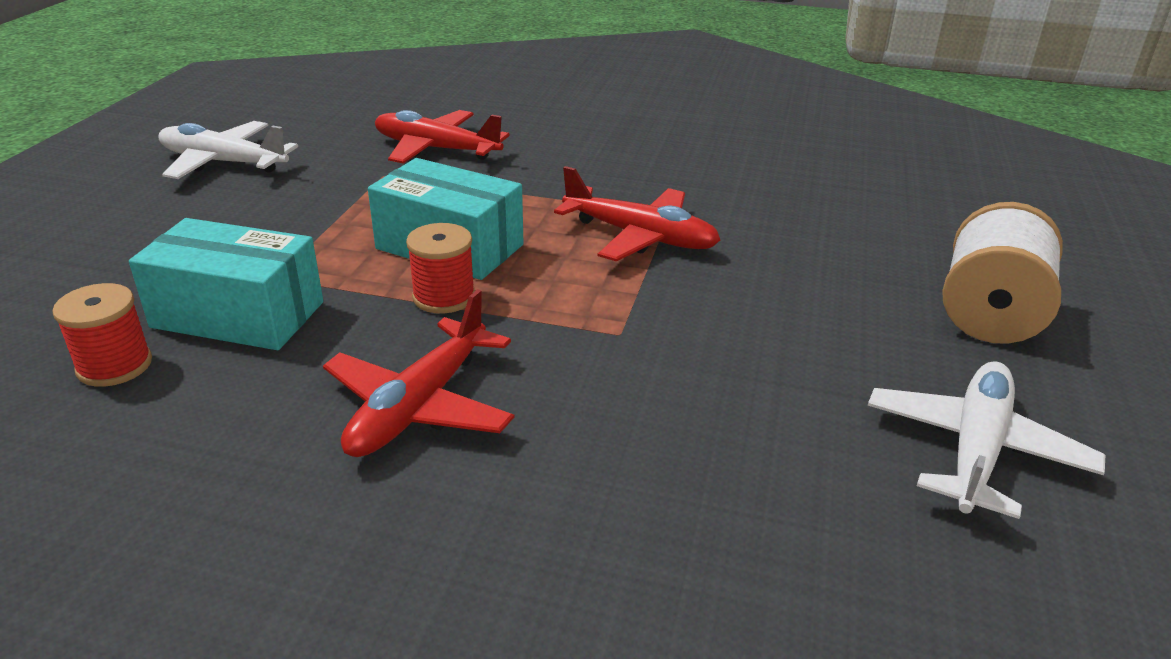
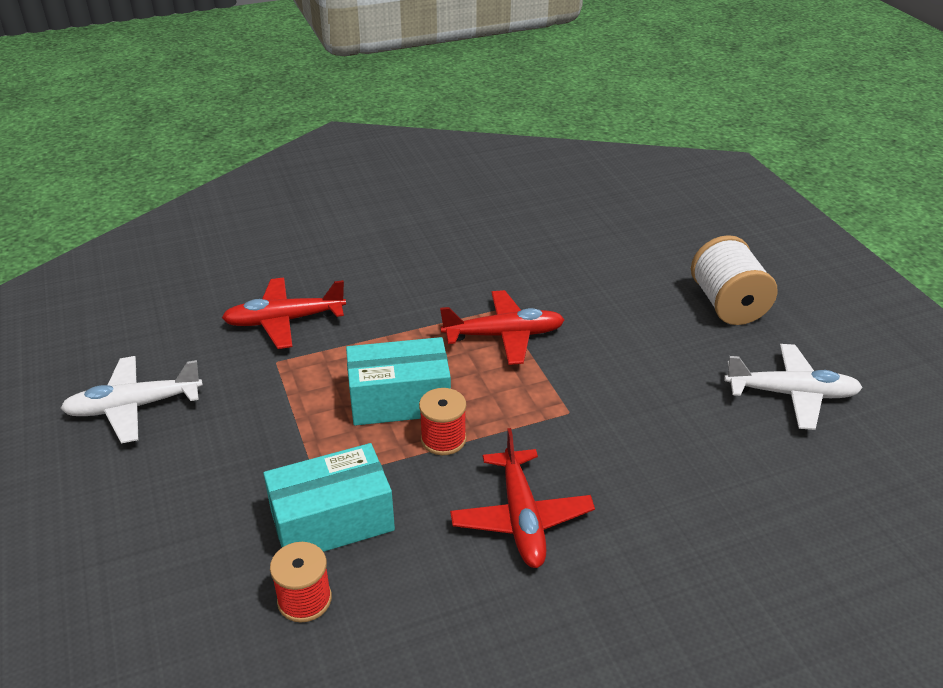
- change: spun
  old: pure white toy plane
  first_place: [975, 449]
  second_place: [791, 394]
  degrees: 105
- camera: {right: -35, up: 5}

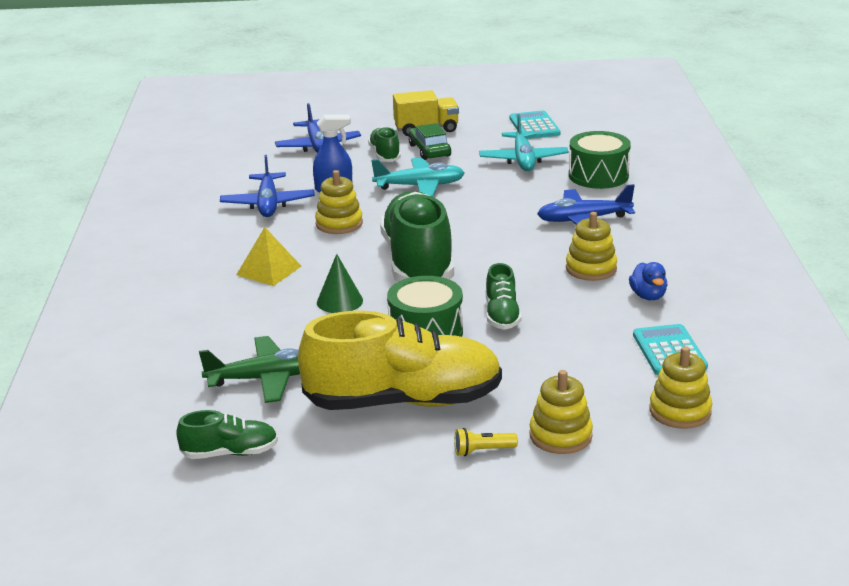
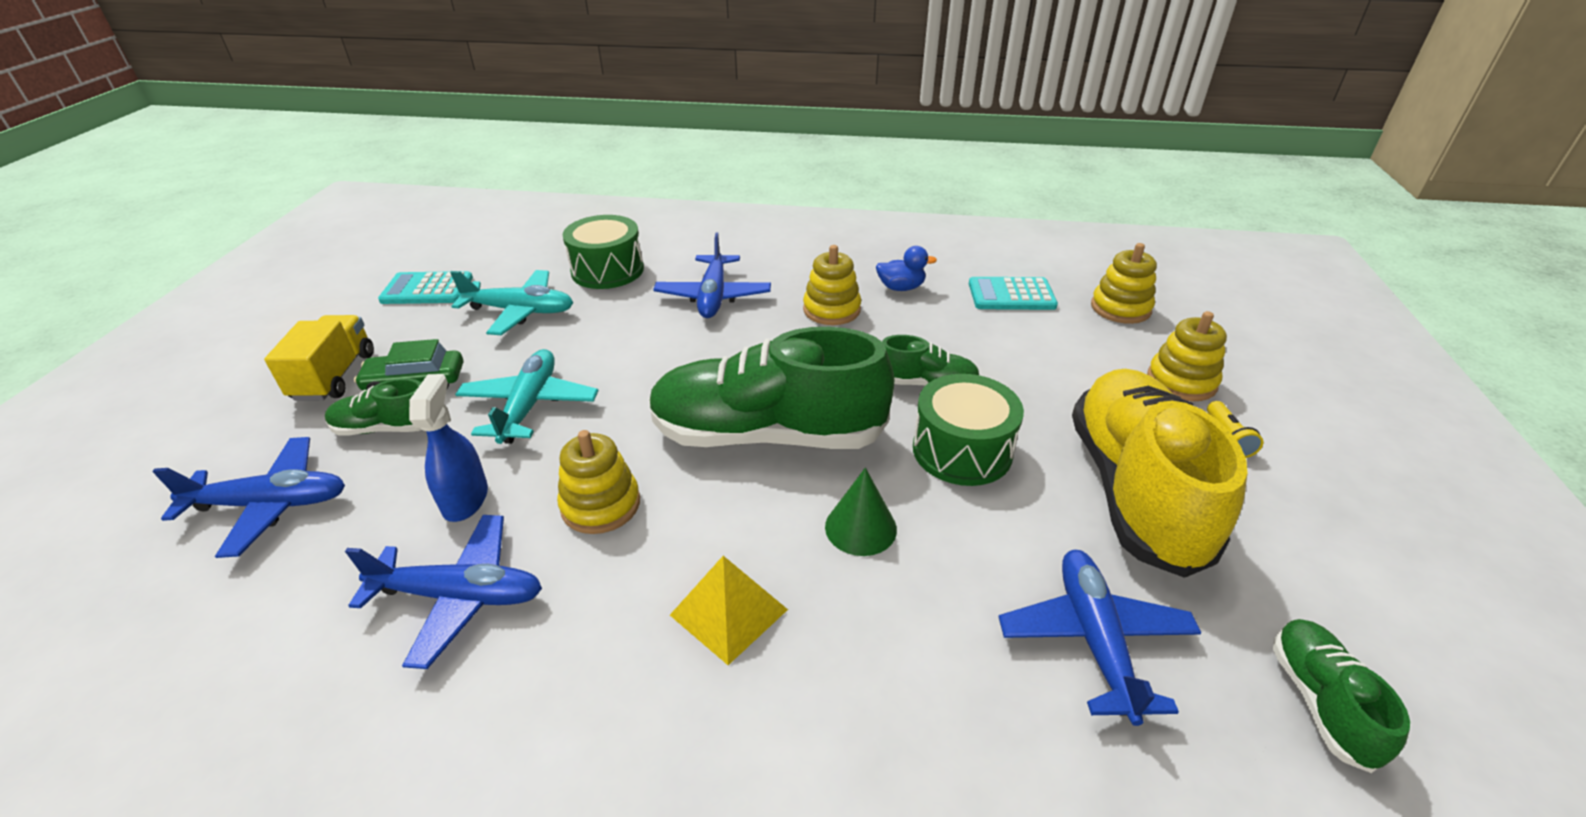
- change: colour
  old: emerald toy plane
  new: blue toy plane
  first_place: [265, 379]
  second_place: [1094, 640]
- camera: {right: -80, up: 10}

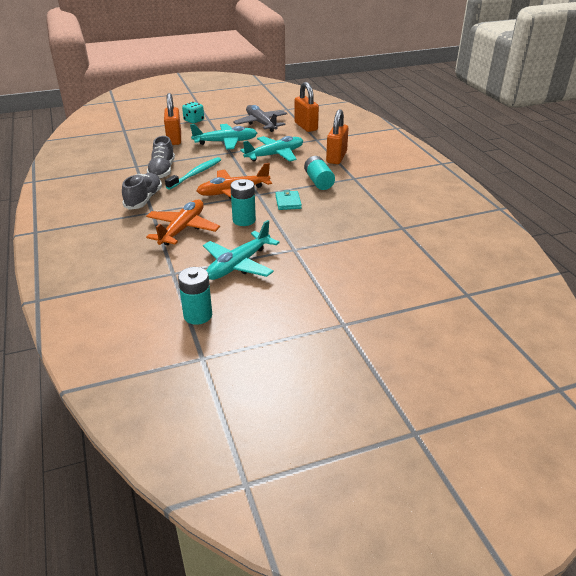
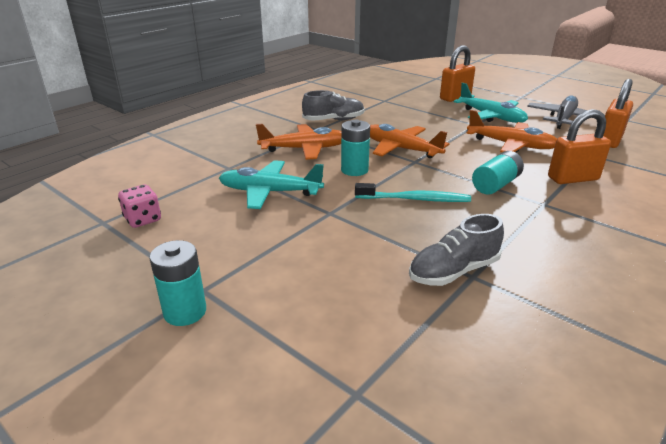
- change: appeared
  new: pink die
  second_place: [143, 219]
- change: relocated
  old: aqua battery
  first_place: [198, 315]
  second_place: [185, 312]
- change: relocated
  old: aqua toothbrush
  first_place: [196, 174]
  second_place: [415, 199]
- change: relocated
  old: ash-grey shoe
  first_place: [162, 171]
  second_place: [453, 271]
- change: colour
  old: aqua toy plane
  new: bright orange toy plane
  first_place: [275, 155]
  second_place: [511, 145]
- change: missing
  old: aqua die
  first_place: [194, 120]
- change: missing
  old: aqua wallet
  first_place: [288, 202]
- camera: {right: 60, up: -5}

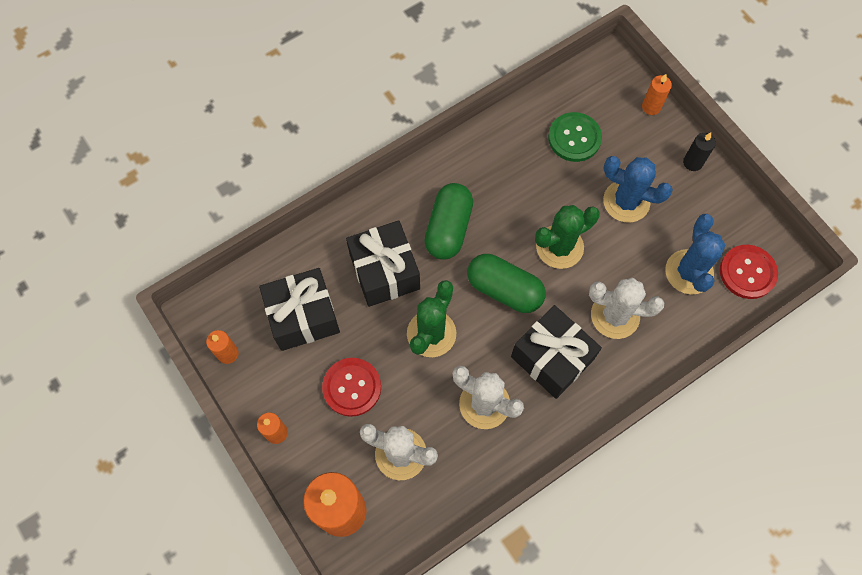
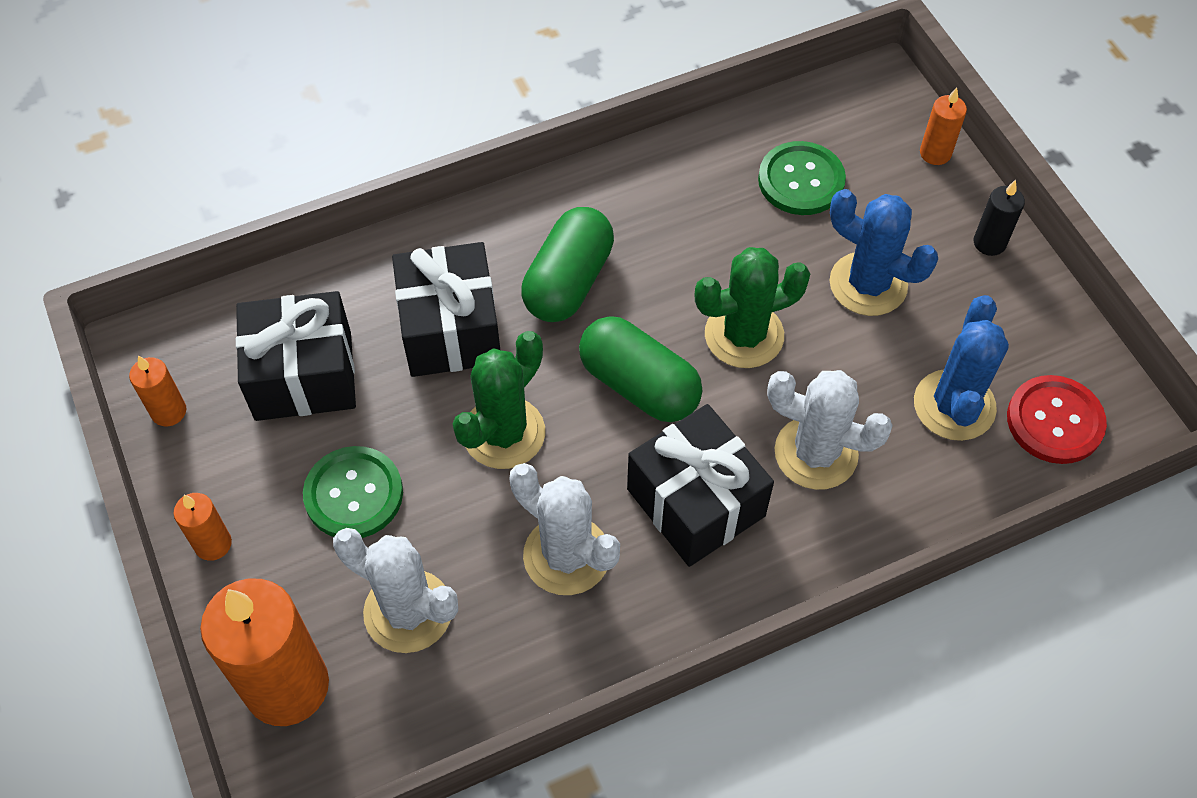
- change: colour
  old: scarlet sewing button
  new: emerald sewing button
  first_place: [352, 387]
  second_place: [354, 494]
- camera: {right: 10, up: -10}

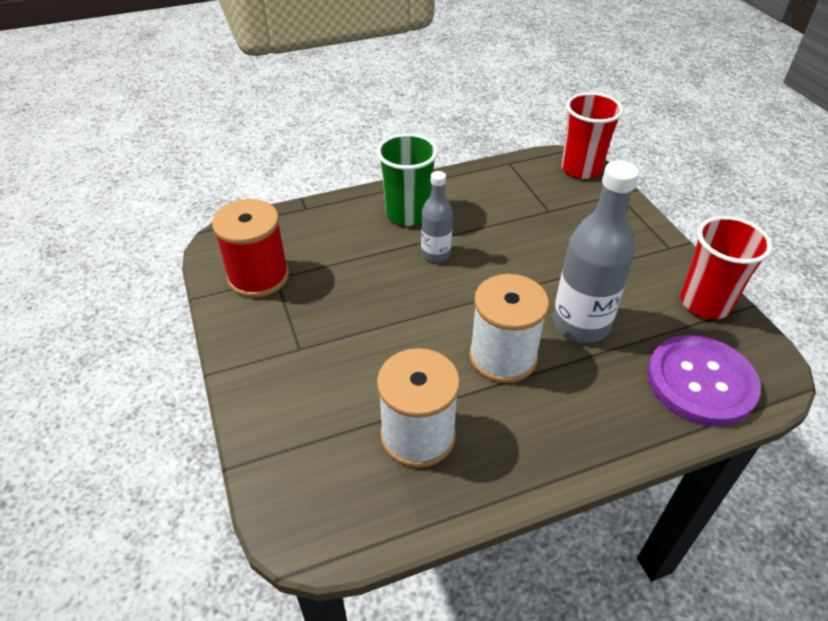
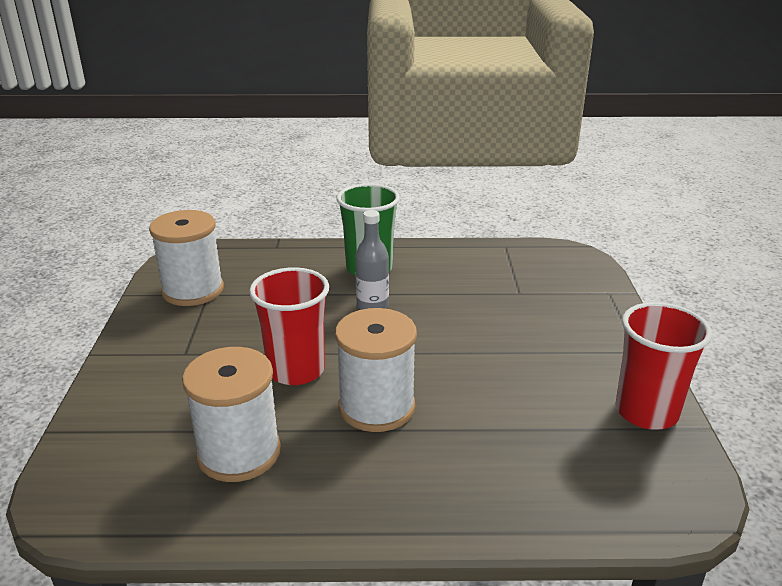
- change: colour
  old: scarlet bobbin
  new: pure white bobbin
  first_place: [258, 277]
  second_place: [193, 290]
- change: relocated
  old: scarlet beaker
  first_place: [581, 169]
  second_place: [296, 370]
- change: missing
  old: ash-grey flask
  first_place: [580, 324]
- change: missing
  old: violet sewing button
  first_place: [701, 382]
- camera: {right: 20, up: -15}

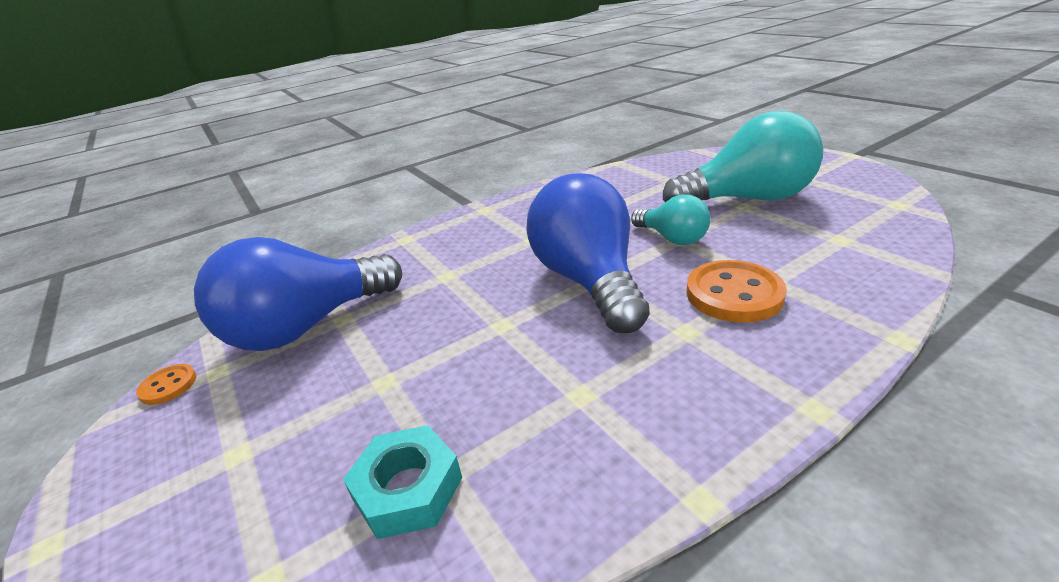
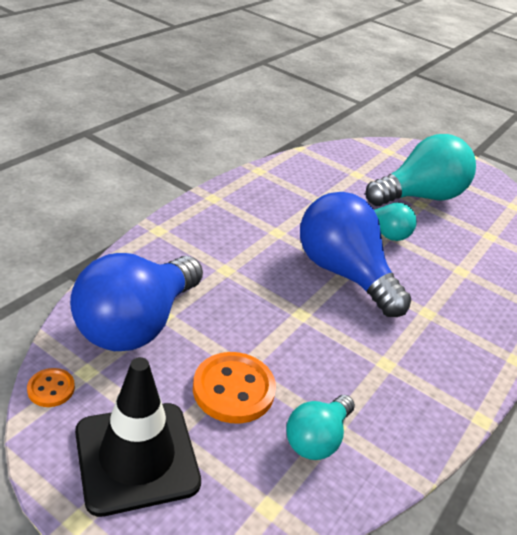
- change: appeared
  new: black safety cone
  second_place: [137, 457]
- change: relocated
  old: bright orange sewing button
  first_place: [734, 294]
  second_place: [233, 389]
- change: exchanged
  old: aqua hexagon nut
  new: aqua light bulb
  first_place: [408, 489]
  second_place: [317, 439]
- camera: {right: -30, up: 5}

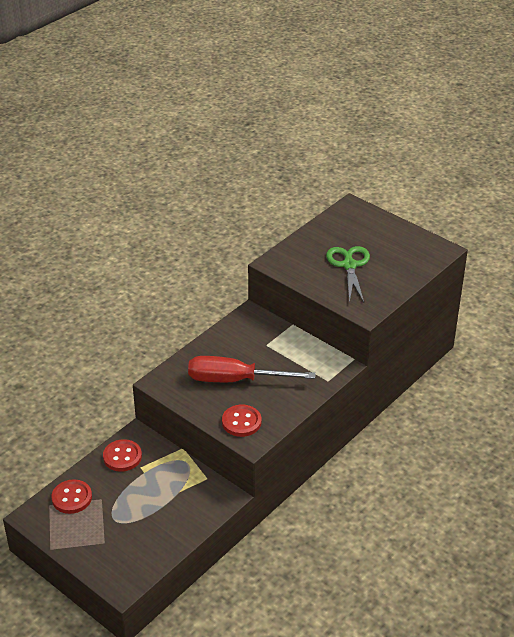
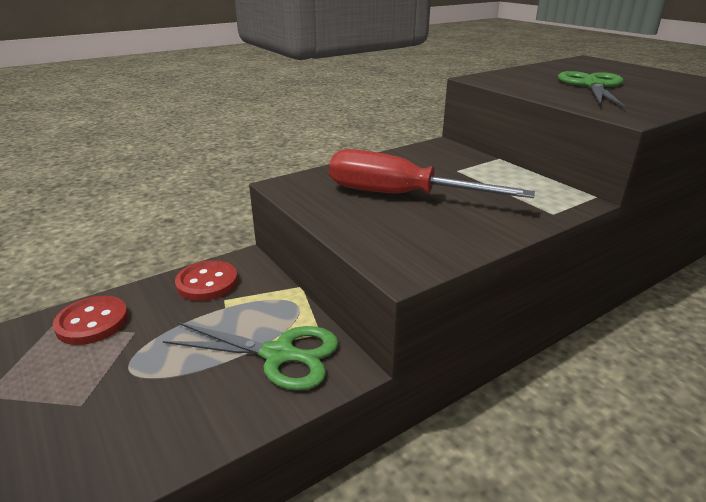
- change: appeared
  new: emerald shears
  second_place: [279, 355]
- change: missing
  old: scarlet sewing button
  first_place: [241, 422]
- camera: {right: 15, up: -10}

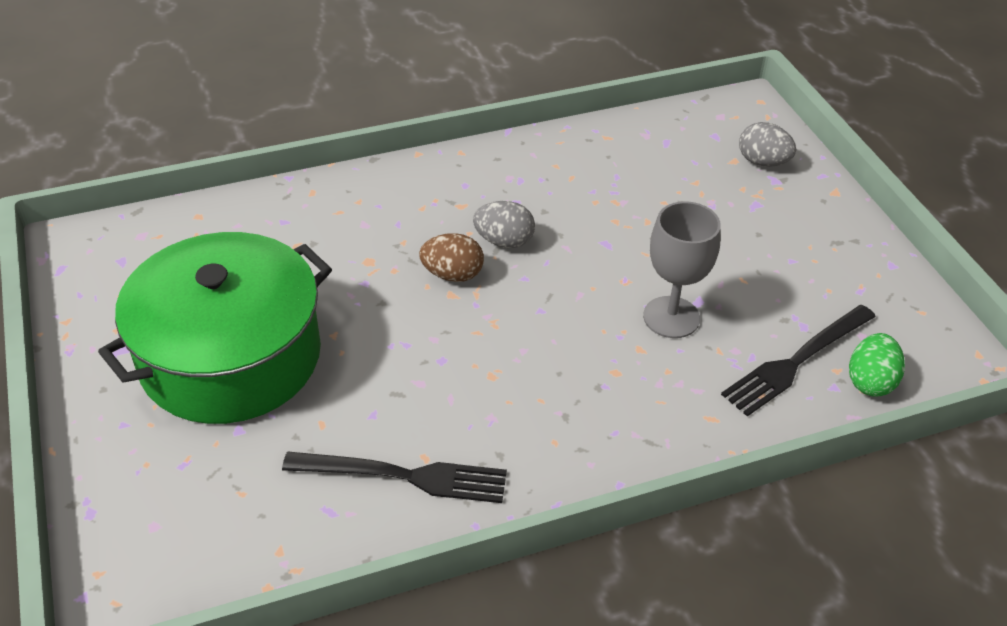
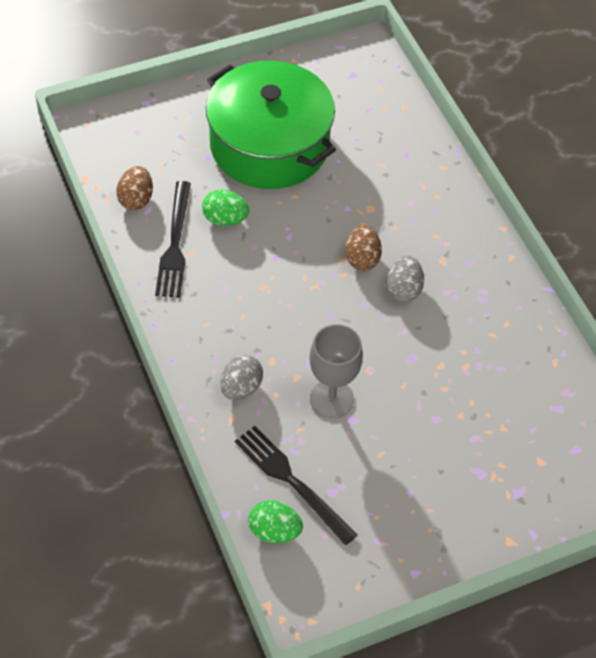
- change: appeared
  new: dark brown egg
  second_place: [136, 199]
- change: appeared
  new: emerald egg
  second_place: [225, 219]
- change: relocated
  old: ash-grey egg
  first_place: [762, 162]
  second_place: [241, 388]
- camera: {right: 85, up: 10}

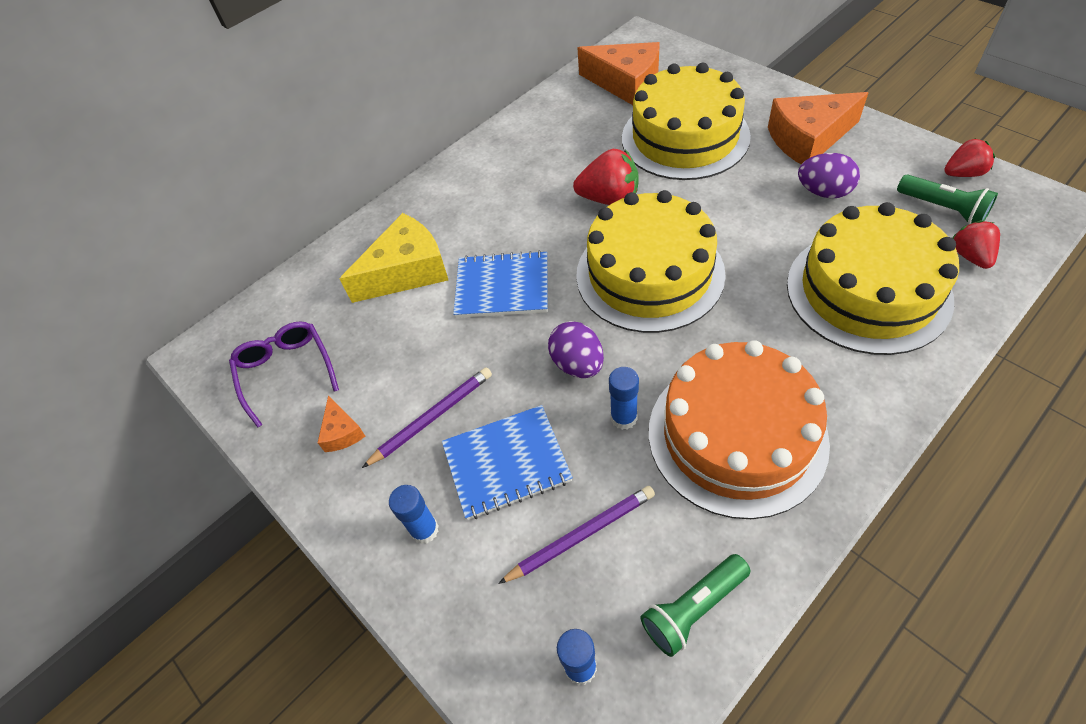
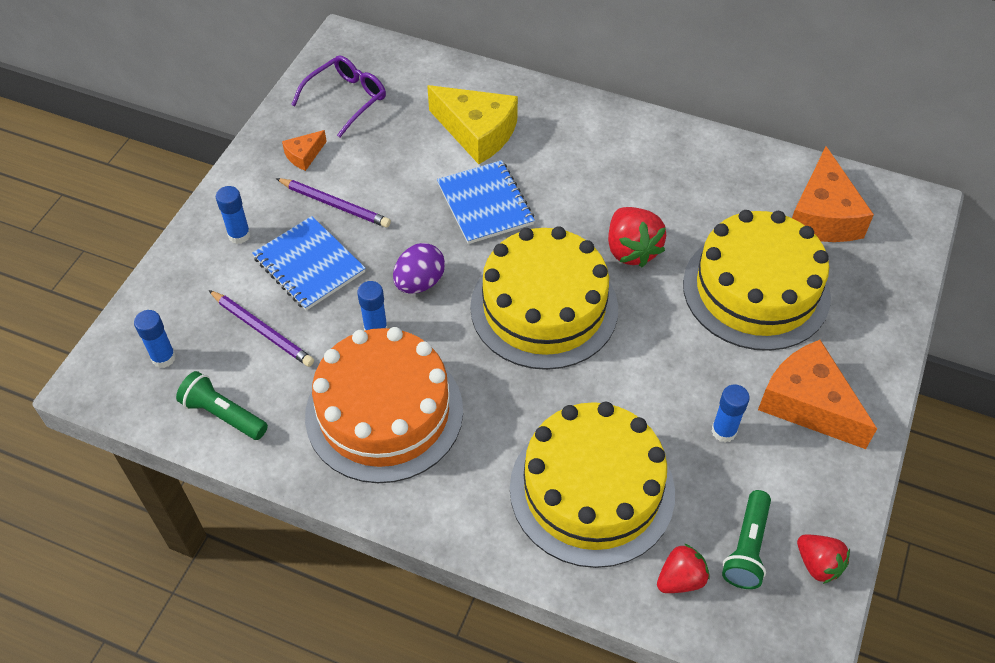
- change: exchanged
  old: violet egg
  new: blue glue
  first_place: [823, 192]
  second_place: [723, 431]
- camera: {right: 60, up: 0}

